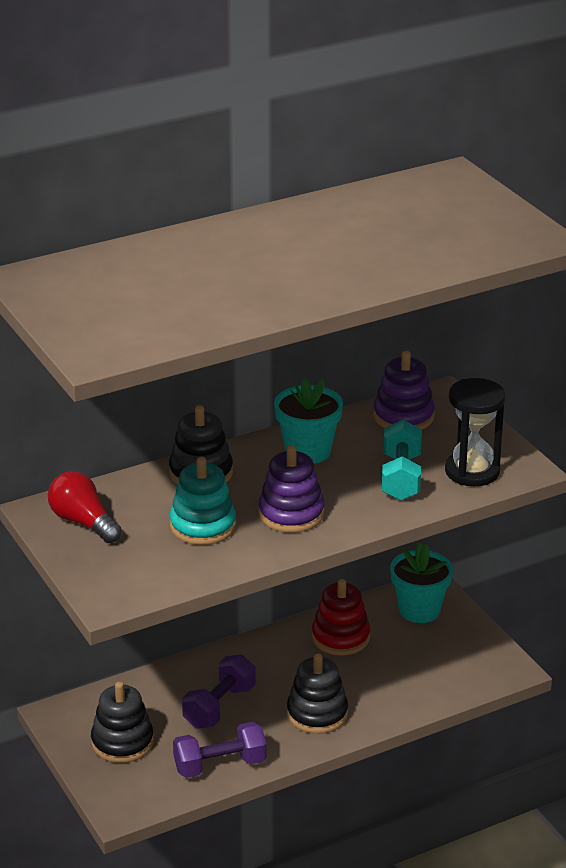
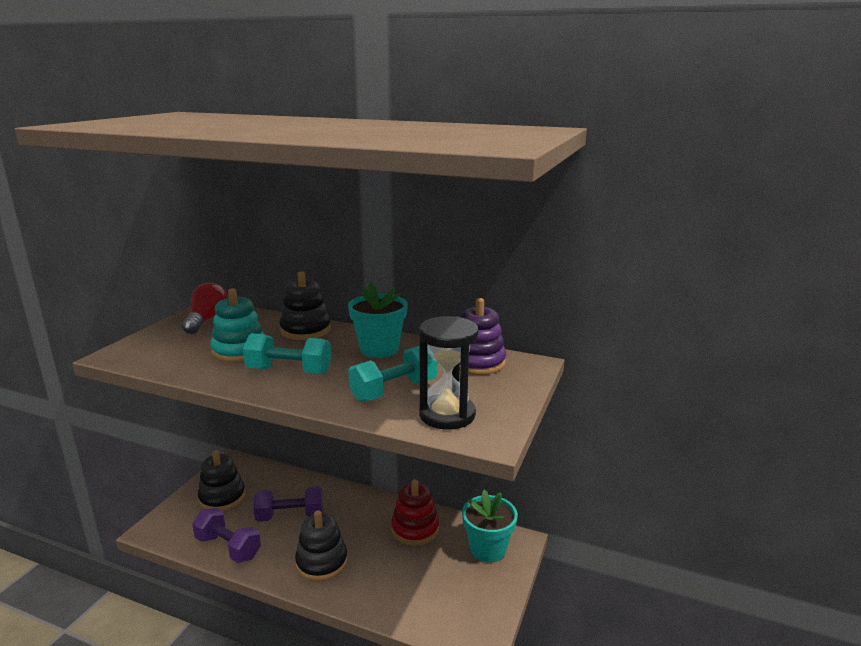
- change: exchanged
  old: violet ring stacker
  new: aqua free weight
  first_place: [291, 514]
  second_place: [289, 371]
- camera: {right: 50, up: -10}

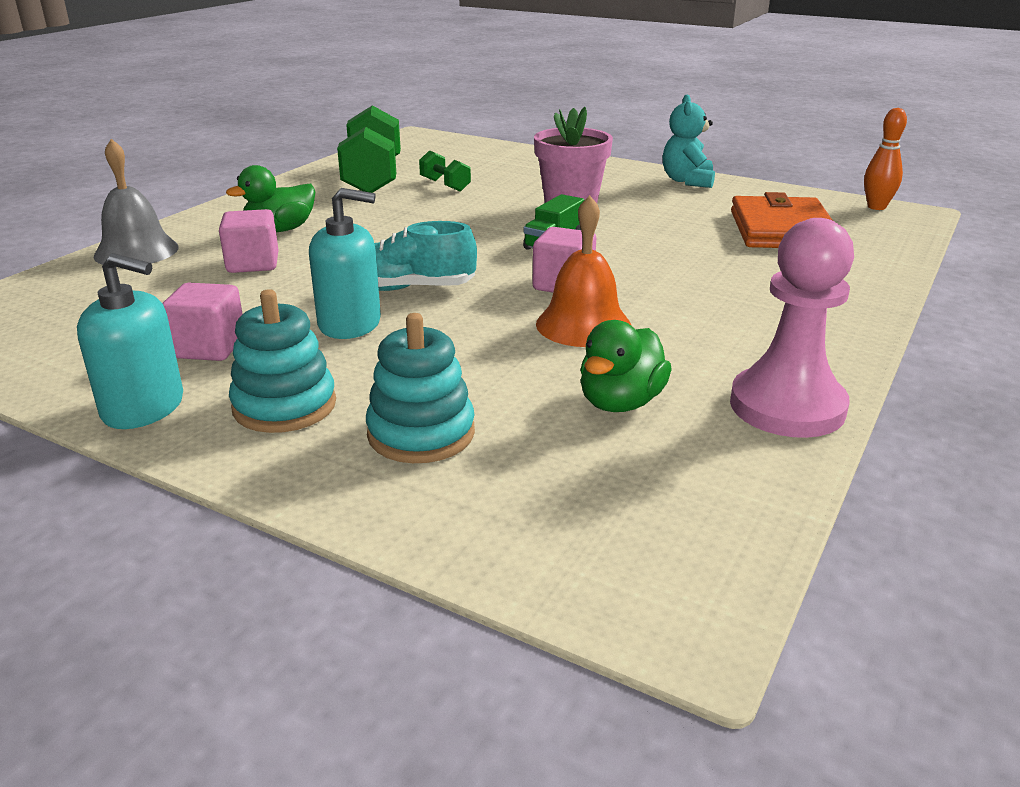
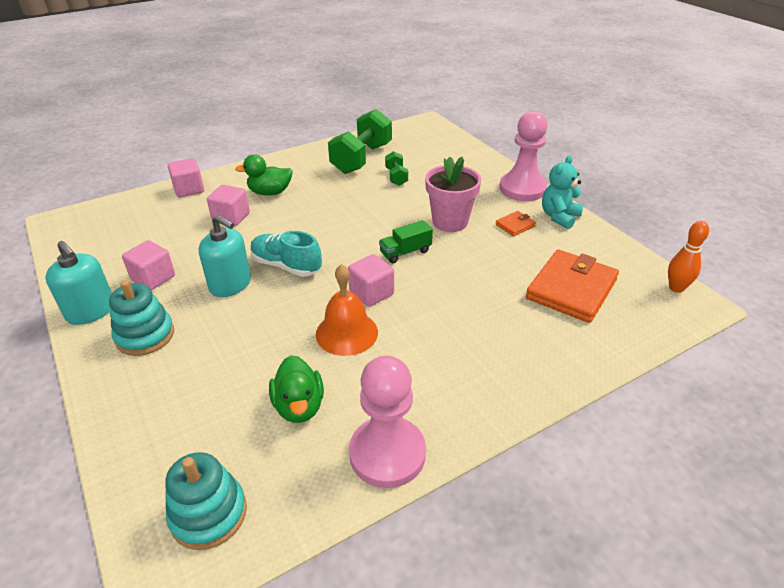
- change: relocated
  old: aqua ring stacker
  first_place: [421, 433]
  second_place: [208, 514]
- change: exchanged
  old: ash-grey hand bell
  new: pink block
  first_place: [136, 251]
  second_place: [189, 189]
- change: spun
  old: emerald duck
  first_place: [620, 402]
  second_place: [299, 406]
  degrees: -75
- change: appeared
  new: bright orange wallet
  second_place: [515, 225]
- change: appeared
  new: pink game pawn
  second_place: [522, 189]
- camera: {right: 30, up: 10}

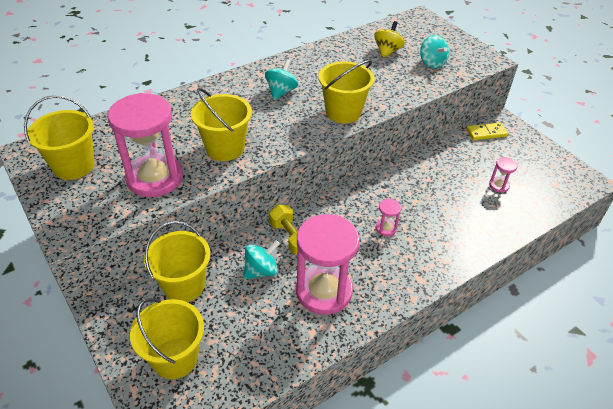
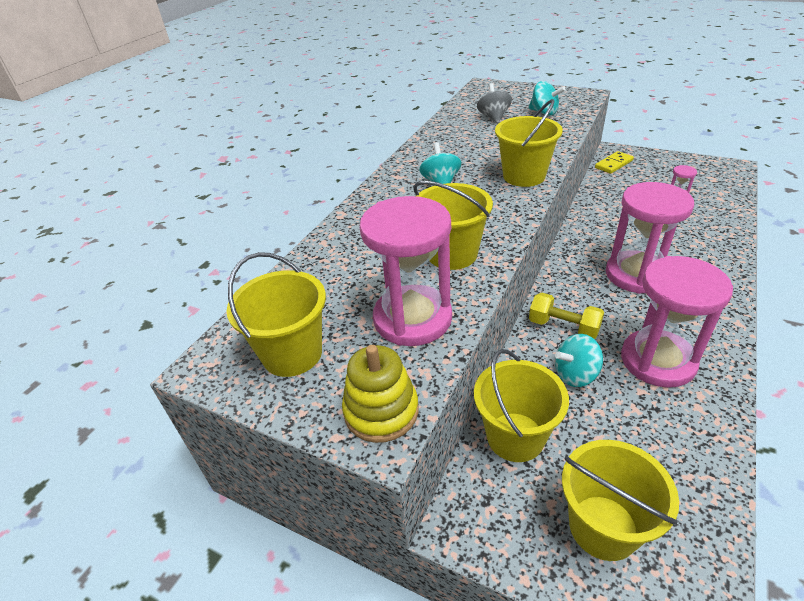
- change: appeared
  new: bright yellow ring stacker
  second_place: [381, 411]
- change: colour
  old: bright yellow whirligig
  new: ash-grey whirligig
  first_place: [387, 51]
  second_place: [493, 117]
- change: spun
  old: aqua whirligig
  first_place: [261, 270]
  second_place: [575, 374]
  degrees: -135
- change: size
  old: pink sand timer
  first_place: [386, 228]
  second_place: [636, 275]
  factor: 2.38
- camera: {right: -25, up: -5}

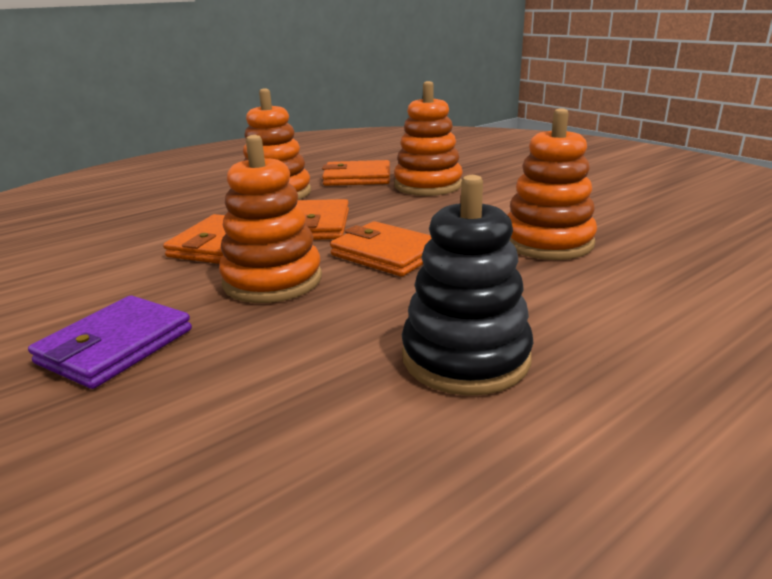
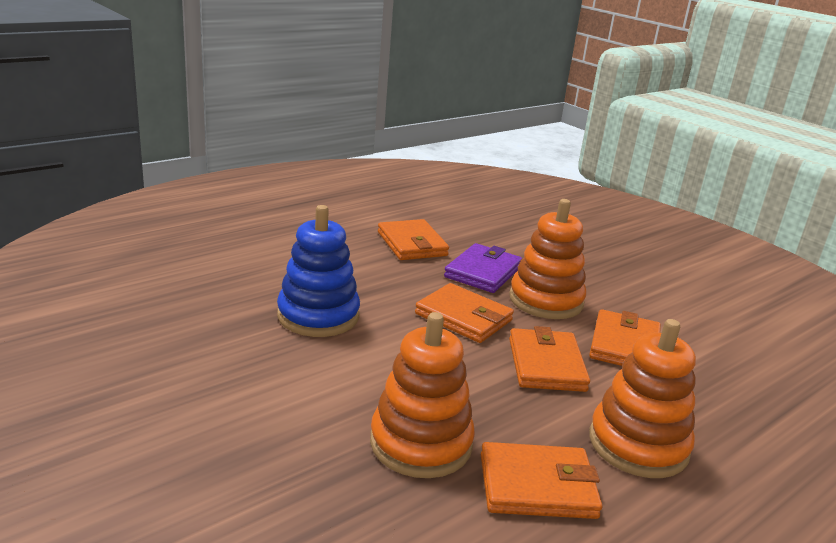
- change: colour
  old: bright orange ring stacker
  new: blue ring stacker
  first_place: [547, 242]
  second_place: [318, 316]
- change: exchanged
  old: black ring stacker
  new: bright orange wallet
  first_place: [465, 357]
  second_place: [412, 244]
- change: relocated
  old: violet wallet
  first_place: [116, 346]
  second_place: [483, 272]
- camera: {right: 175, up: 0}

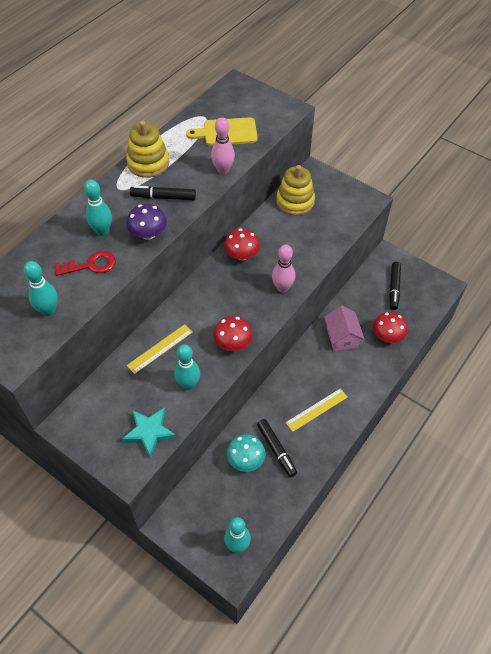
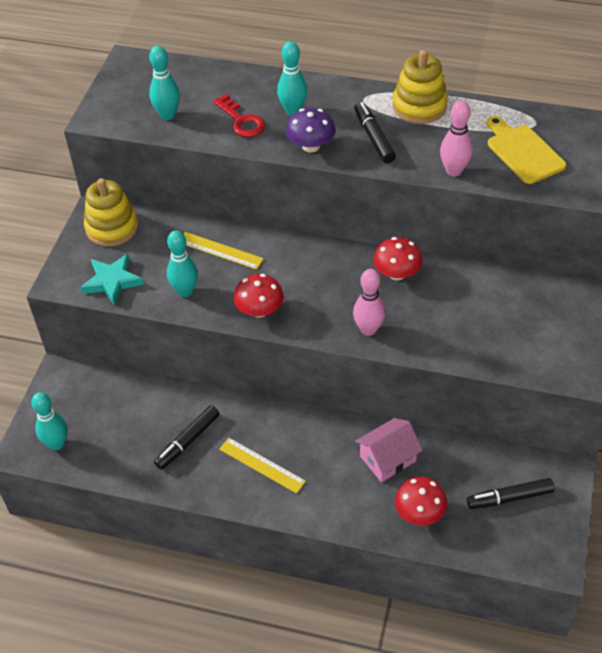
- change: relocated
  old: bright yellow ring stacker
  first_place: [295, 201]
  second_place: [112, 227]
- change: missing
  old: aqua mushroom
  first_place: [245, 459]
- camera: {right: 70, up: -5}

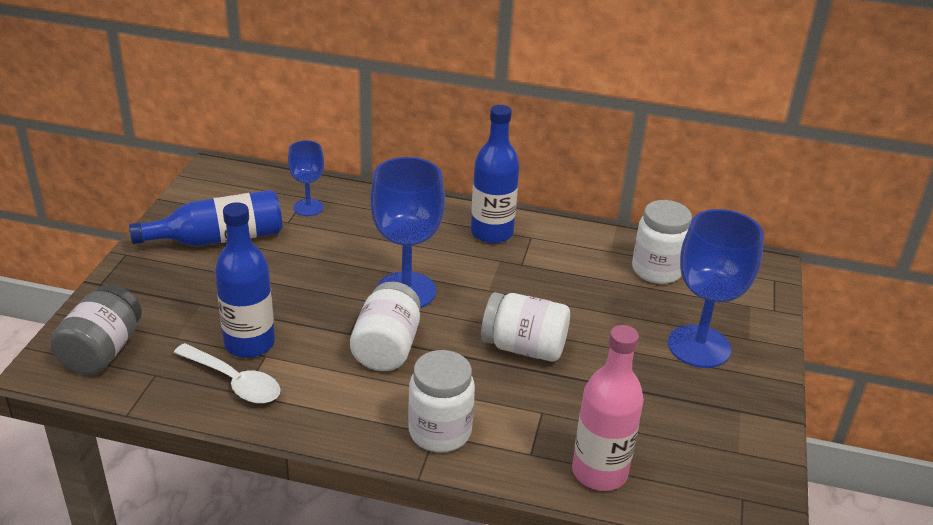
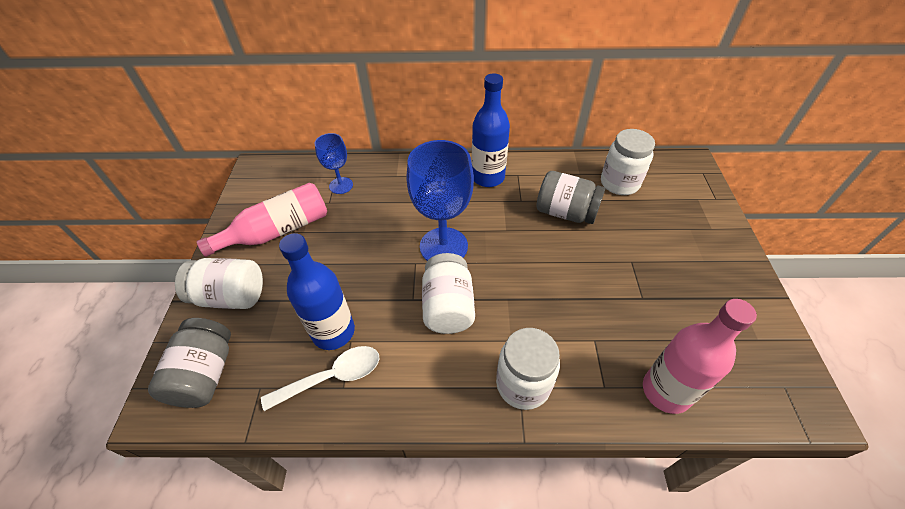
- change: relocated
  old: pure white jar
  first_place: [524, 347]
  second_place: [231, 296]
- change: colour
  old: blue flask
  new: pink flask
  first_place: [218, 239]
  second_place: [277, 231]
- change: spun
  old: pure white teaspoon
  first_place: [234, 382]
  second_place: [332, 377]
  degrees: -45
- change: appeared
  new: ash-grey jar
  second_place: [565, 212]
- change: missing
  old: blue chalice
  first_place: [699, 346]
- camera: {right: -10, up: 15}

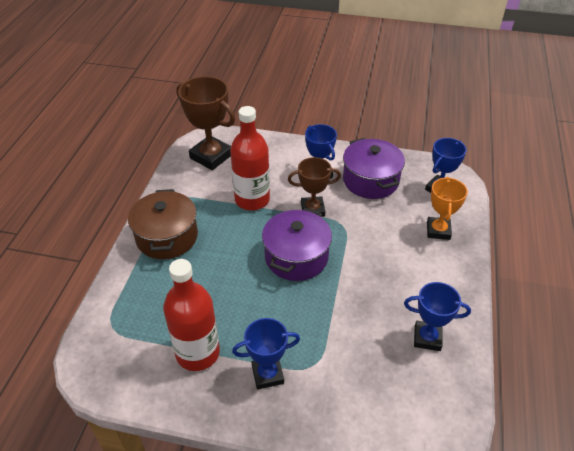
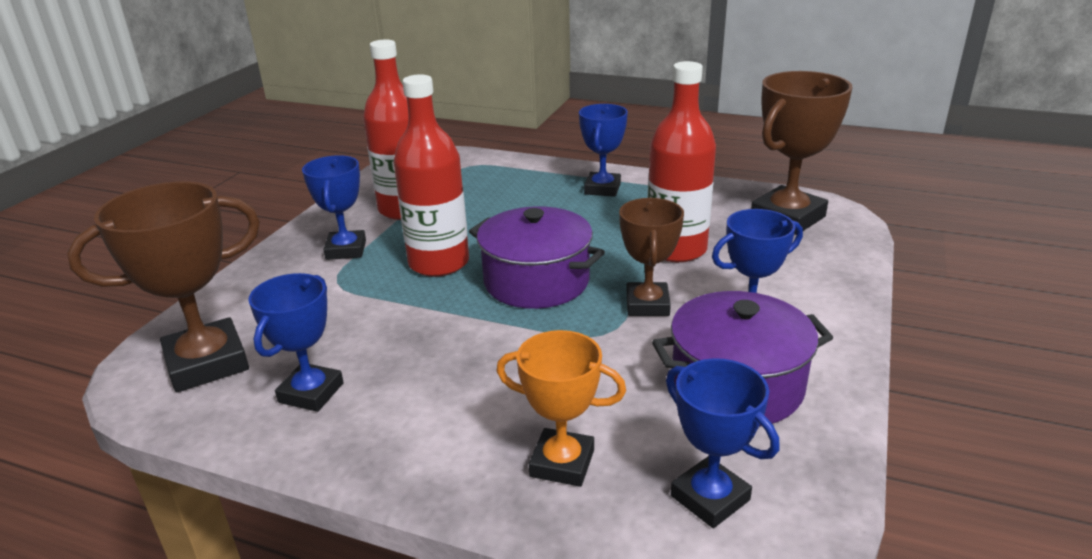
- change: appeared
  new: dark brown prize cup
  second_place: [207, 363]
- change: appeared
  new: scarlet flask
  second_place: [439, 263]
- change: exchanged
  old: dark brown pot
  new: blue prize cup
  first_place: [167, 237]
  second_place: [602, 189]
- camera: {right: 100, up: -15}

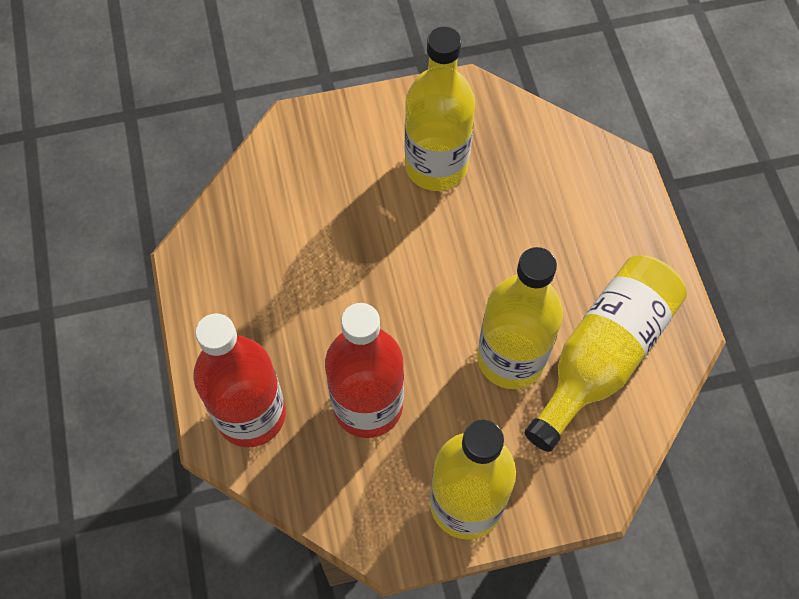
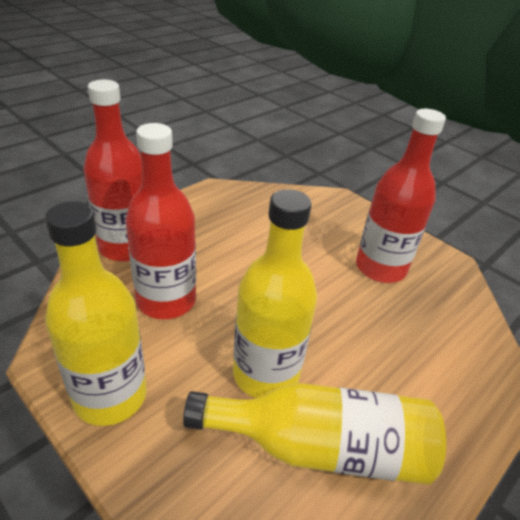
- change: colour
  old: bright yellow flask
  new: scarlet flask
  first_place: [436, 166]
  second_place: [380, 268]
- camera: {right: 55, up: -25}

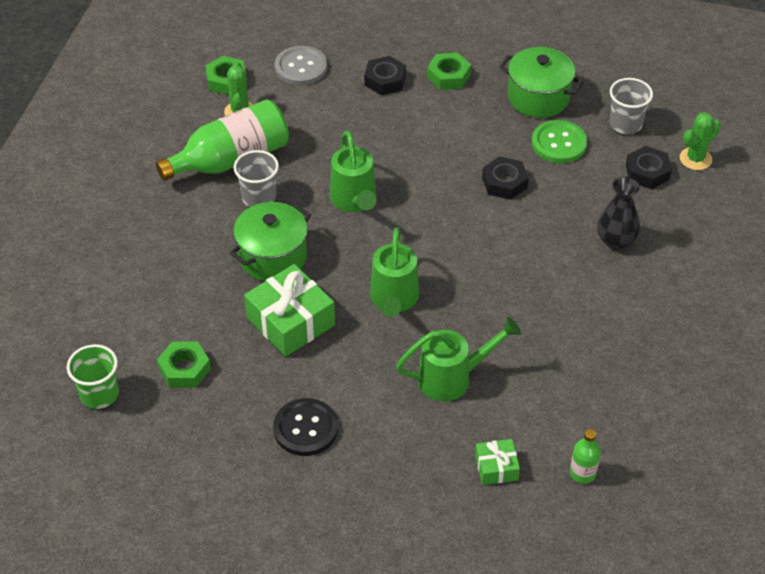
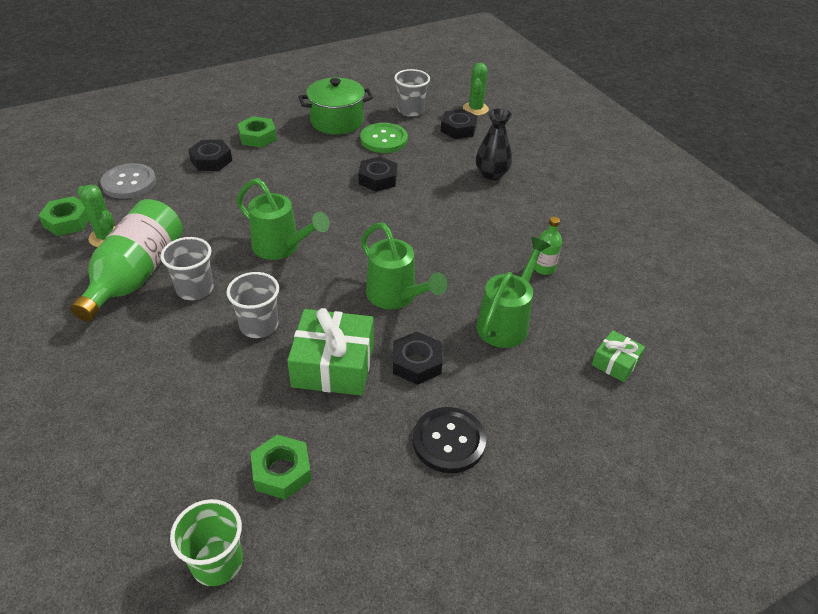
- change: exchanged
  old: emerald pot
  new: ash-grey beaker
  first_place: [272, 256]
  second_place: [259, 325]
- change: appeared
  new: black hexagon nut
  second_place: [416, 363]
- change: relocated
  old: emerald flask
  first_place: [582, 473]
  second_place: [544, 268]
- camera: {right: -45, up: -5}

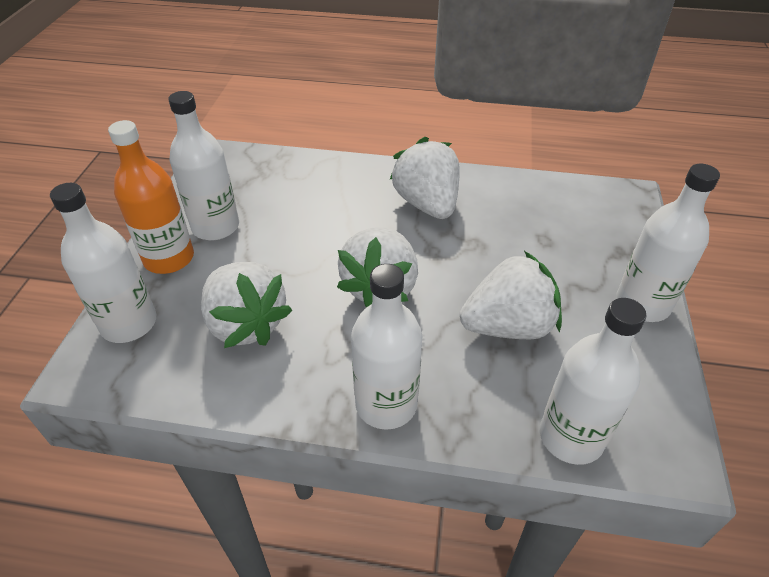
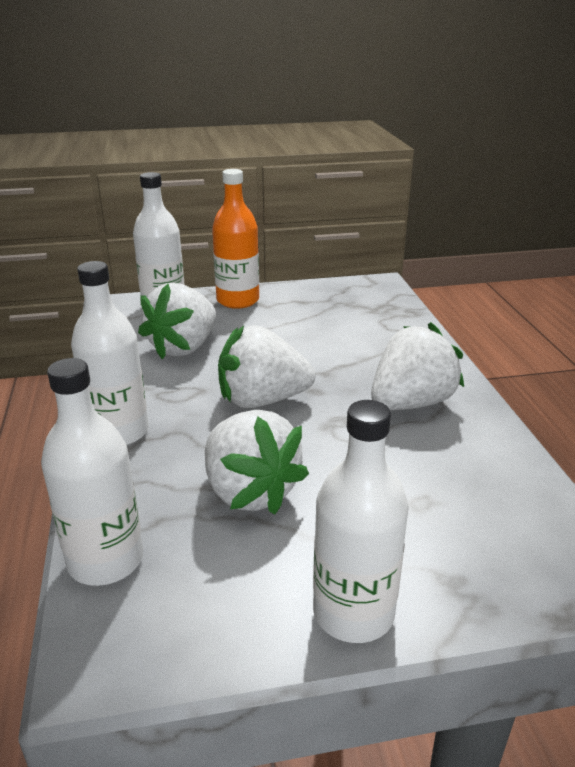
- change: missing
  old: pure white flask
  first_place: [215, 227]
- camera: {right: 70, up: -15}

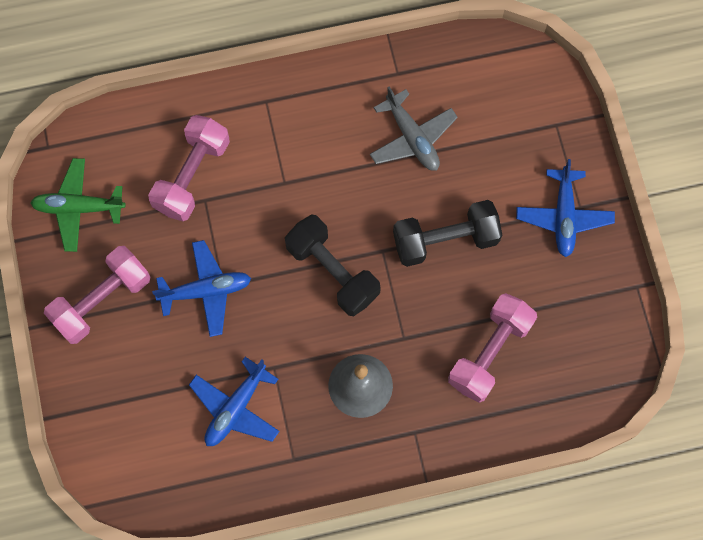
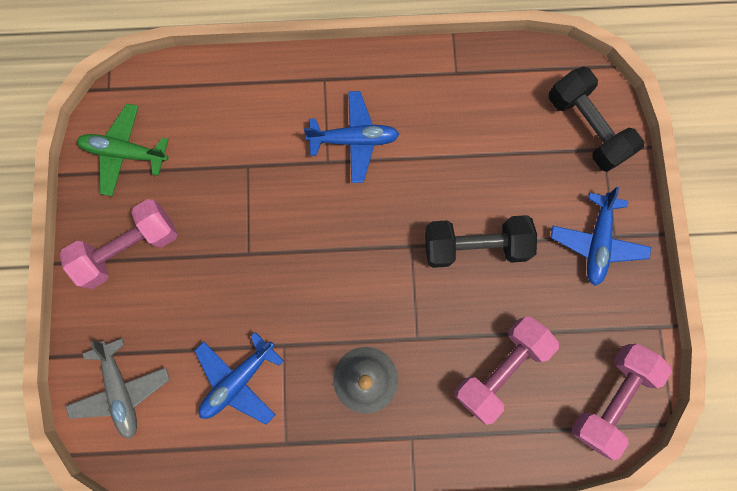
- change: relocated
  old: ash-grey toy plane
  first_place: [412, 138]
  second_place: [121, 390]
- change: relocated
  old: blue toy plane
  first_place: [206, 291]
  second_place: [354, 140]
- change: relocated
  old: black free weight
  first_place: [332, 272]
  second_place: [586, 128]
- change: relocated
  old: pink free weight
  first_place: [192, 176]
  second_place: [611, 398]
- camera: {right: 10, up: 5}

